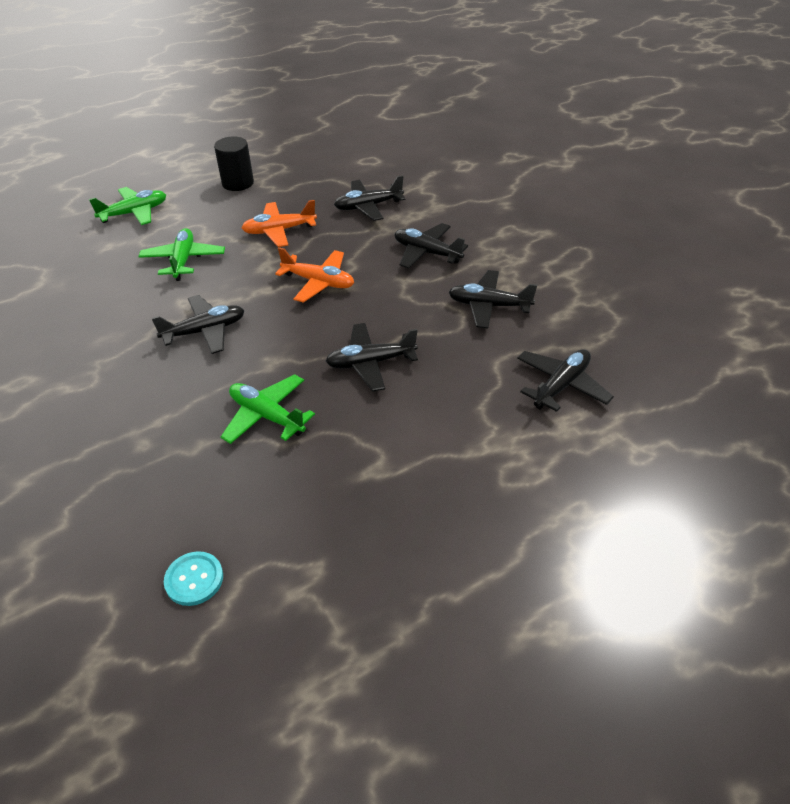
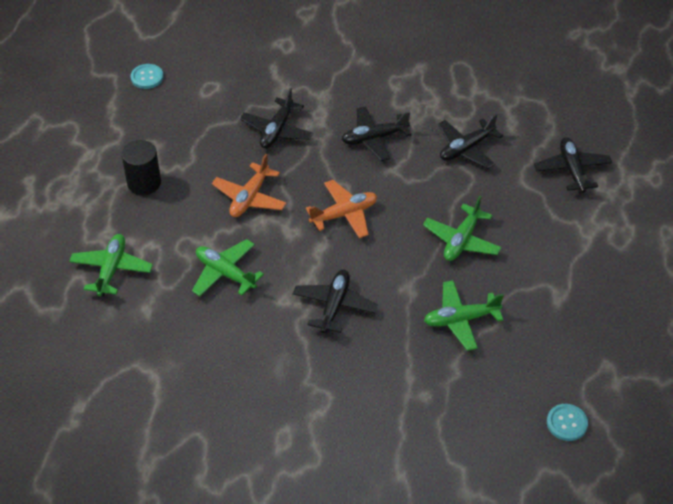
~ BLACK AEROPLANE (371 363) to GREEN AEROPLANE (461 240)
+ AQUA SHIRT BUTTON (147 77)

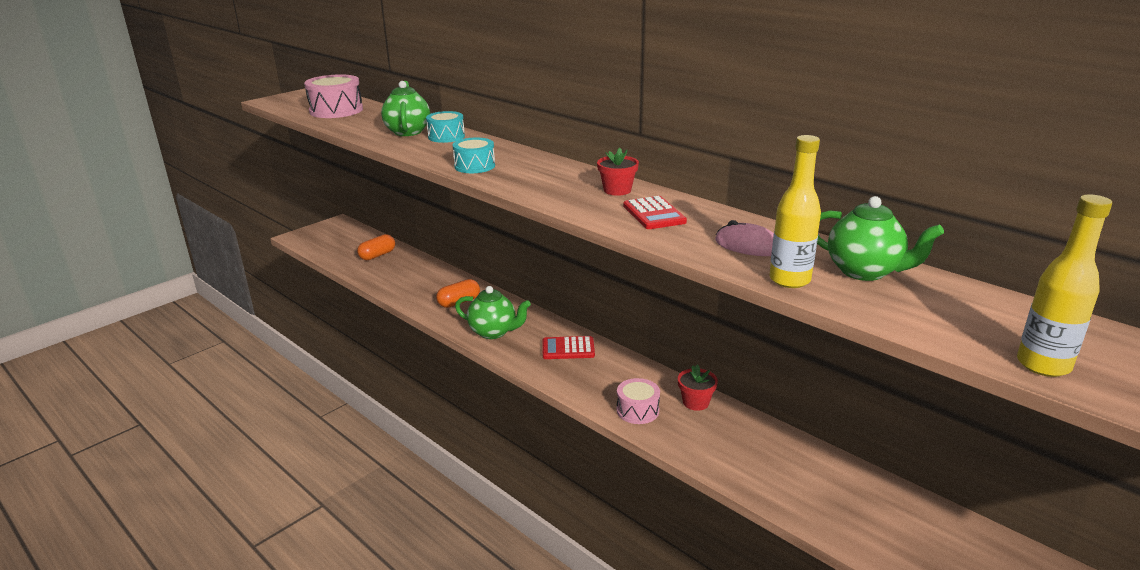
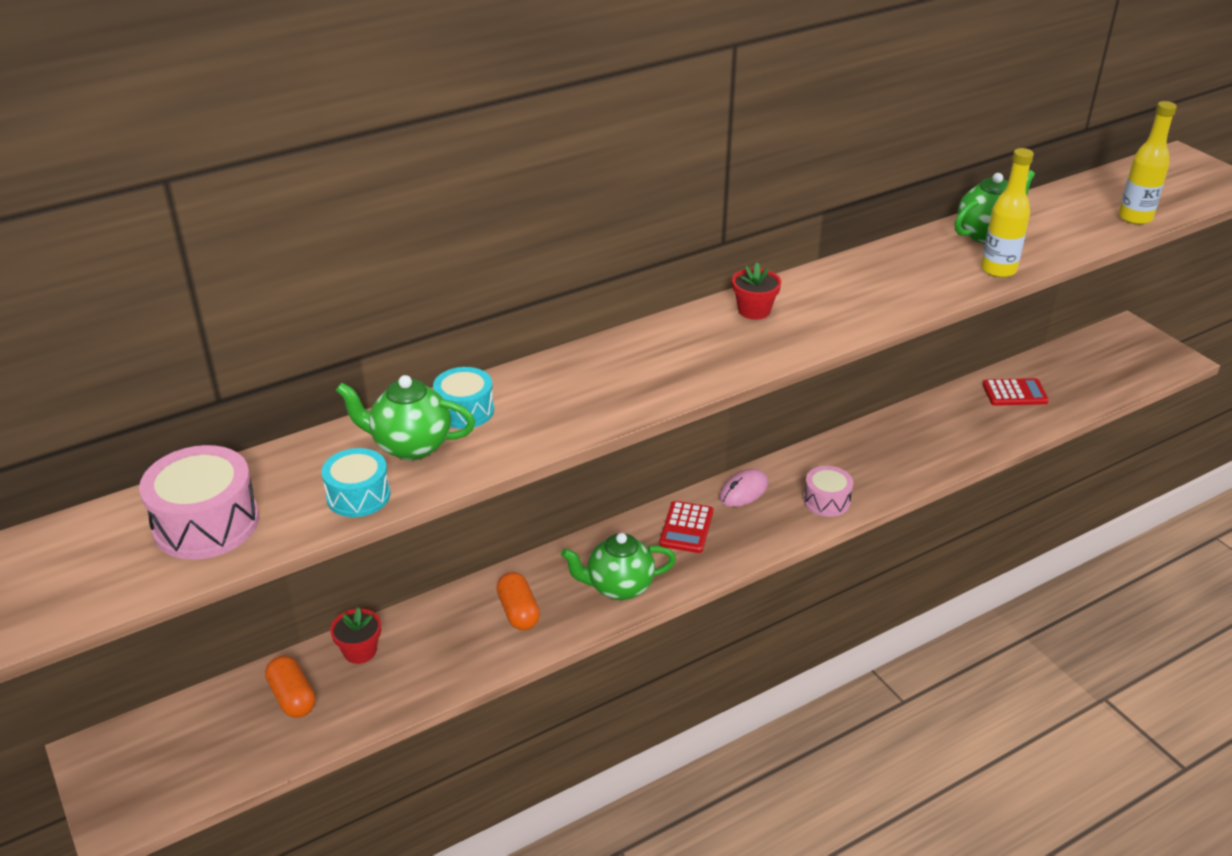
~ AQUA TOY DRUM (474 166) to (358 496)
~ GREEN TEAPOT (493 332) = (619 587) 135 degrees counterclockwise
~ CRIMSON POCKET CALCULATOR (654 214) to (1014 393)
~ CRIMSON PLANT POT (696 402) to (360 651)
~ ROSY PC MOUSE (748 246) to (743 491)

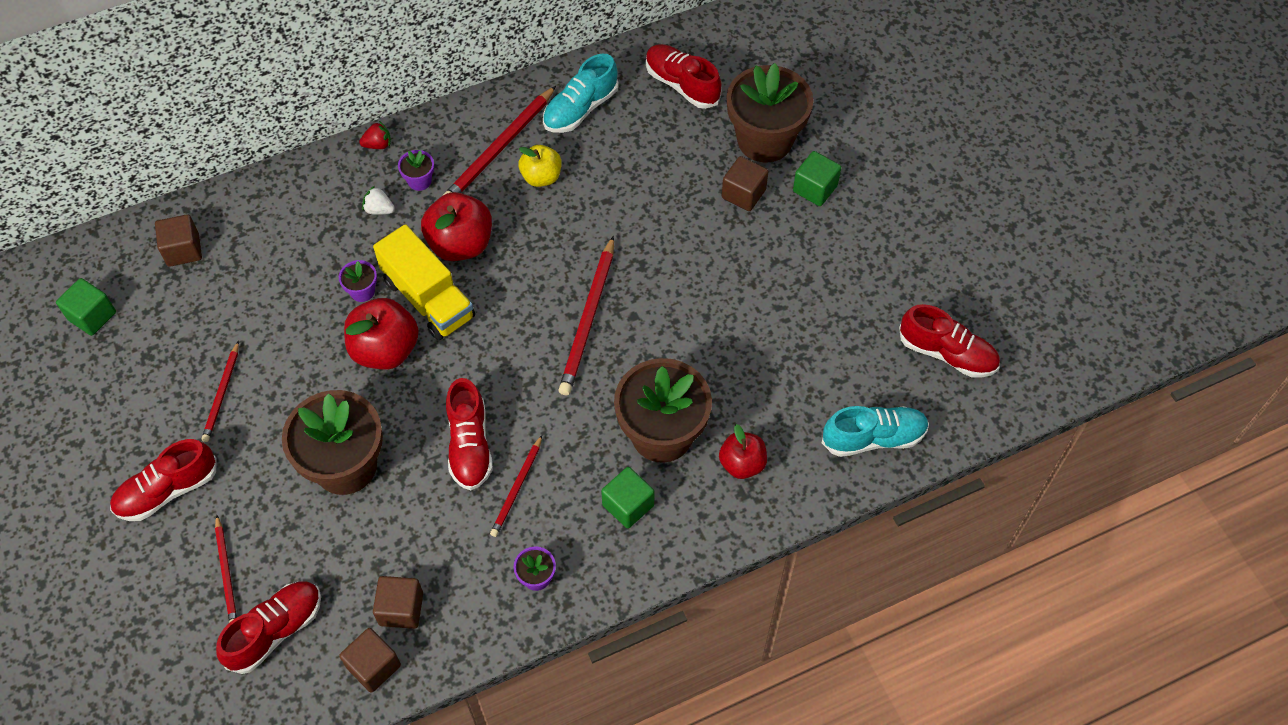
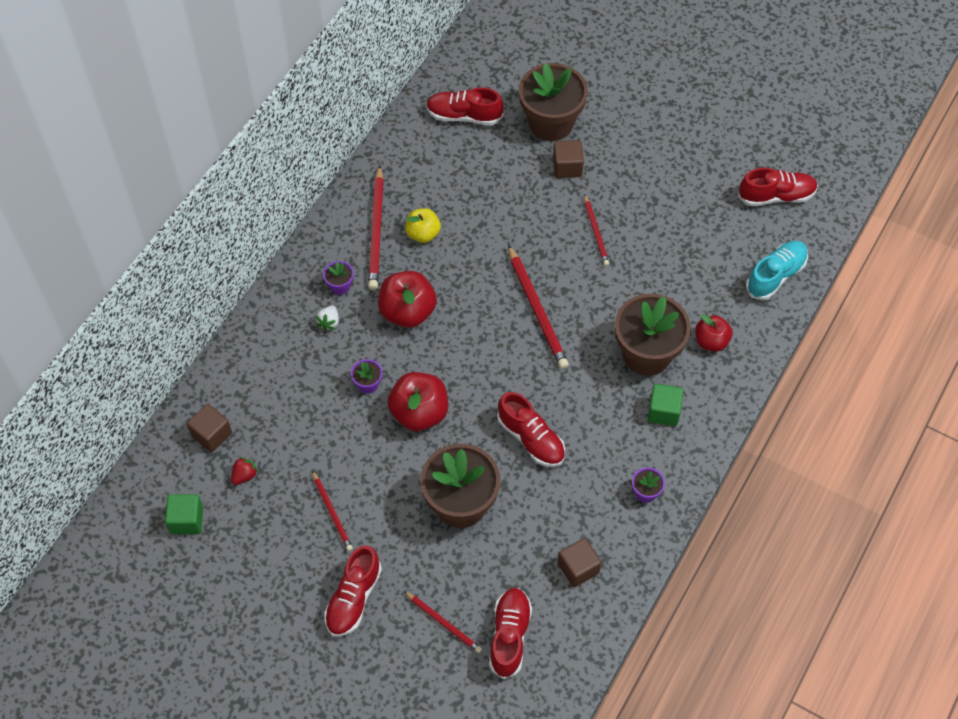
- RUSSET SOLID CUBE (373 666)
~ CRIMSON BERRY (378 144) to (244 475)
~ SNOW-WHITE BERRY (379 209) = (329 322) 60 degrees counterclockwise
- BRIGHT YELLOW LORRY (428 299)
~ CRIMSON WOODEN PENCIL (517 488) to (596 232)
- AQUA LACE-UP SHOE (580 109)
- GREEN SOLID CUBE (815 188)

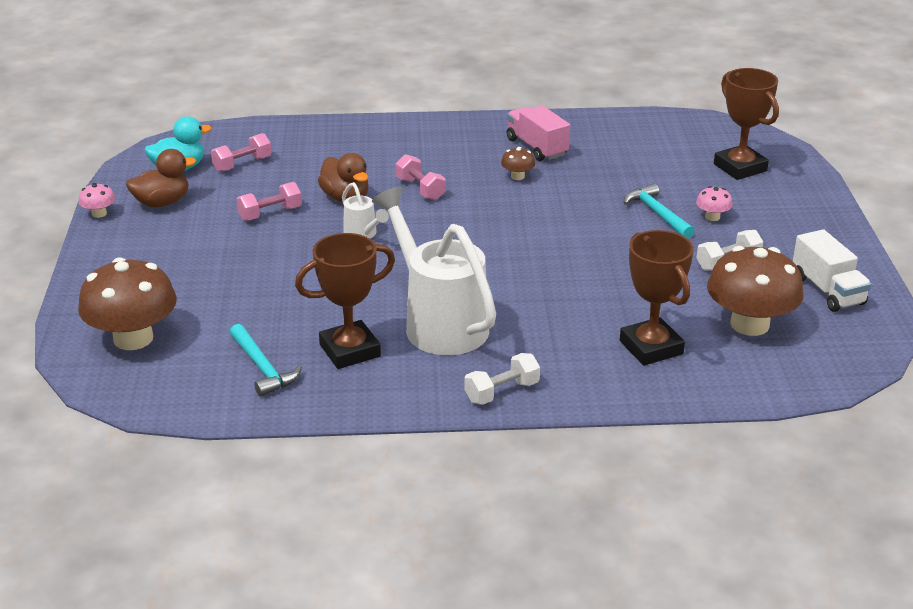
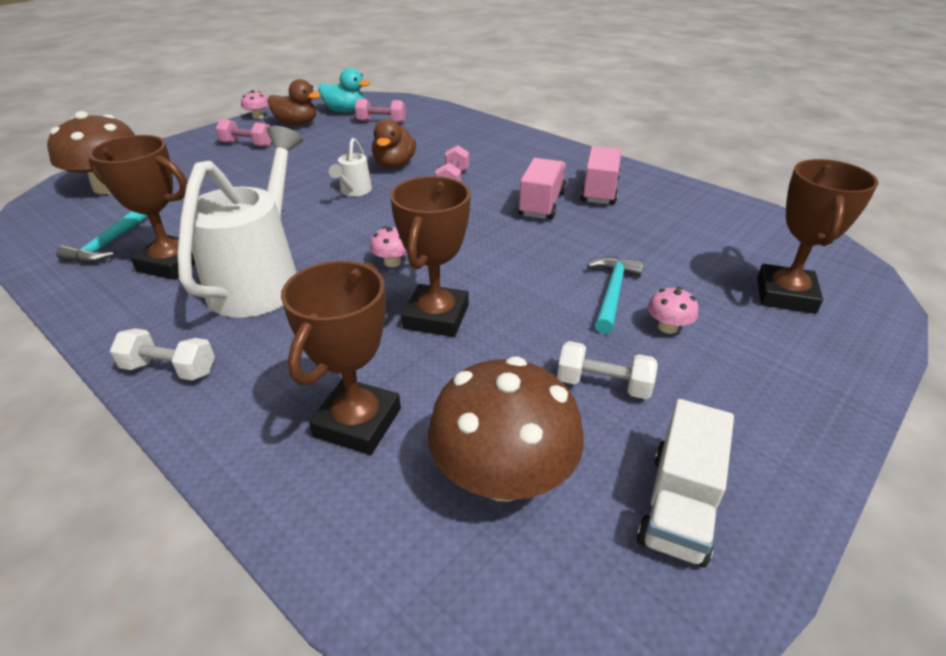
~ ROSY HAND WEIGHT (270 213) to (247 144)
~ RUSSET TOADSTOOL (517 176) to ROSY LORRY (542 204)
+ ROSY TOADSTOOL (392 262)
+ RUSSET PRIZE CUP (436 317)

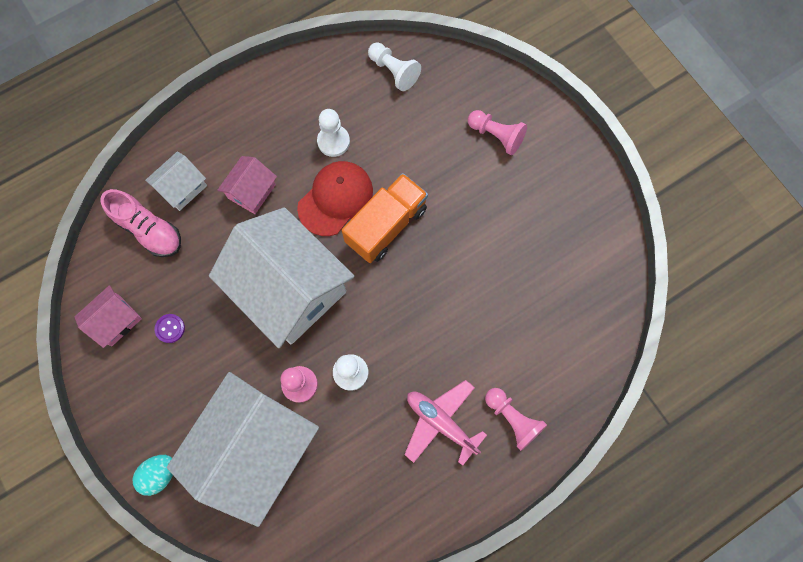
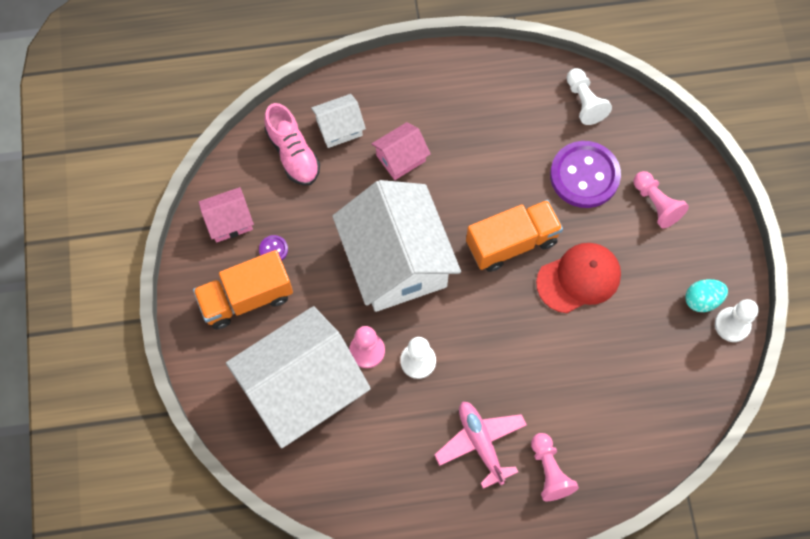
~ AQUA EGG (160 474) to (702 300)
~ CRIMSON CAP (335 199) to (579 278)
~ SNOW-WHITE CHESS PAWN (333 141) to (732 325)
+ ORANGE-COLOURED LORRY (246 298)
+ ROYAL PURPLE SHIRT BUTTON (584 176)

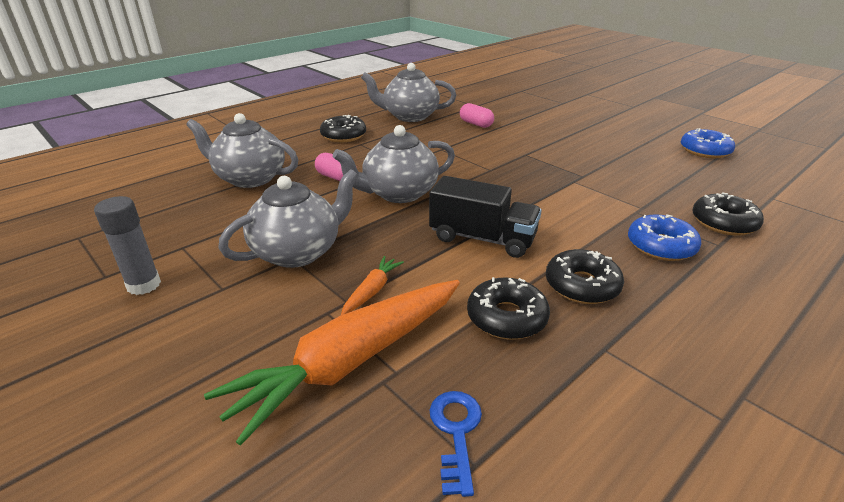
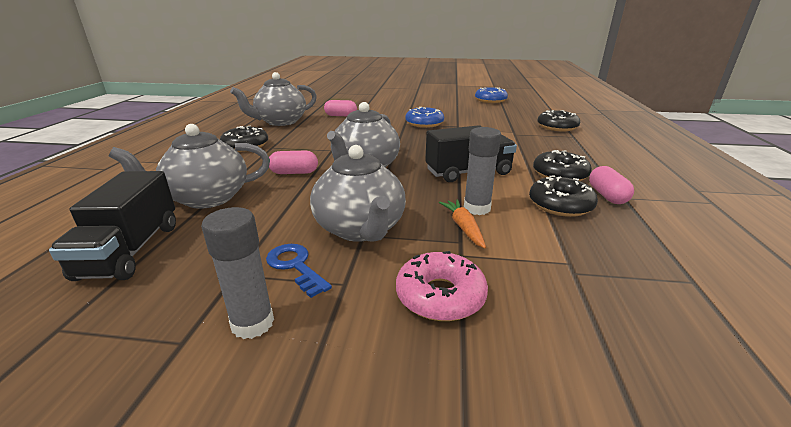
- ORANGE-COLOURED TOY CARROT (351 361)
~ ASH-GREY TEAPOT (298 252) = (360 229) 150 degrees clockwise
~ COBALT DOOR KEY (456 432) to (295 266)
~ COBALT GLAZED DONUT (661 246) to (424 123)
+ BLACK LORRY (131 250)
+ ROSY GLAZED DONUT (440 296)
+ ASH-GREY GLUE (477 208)
+ ROSY CAPSULE (607 196)

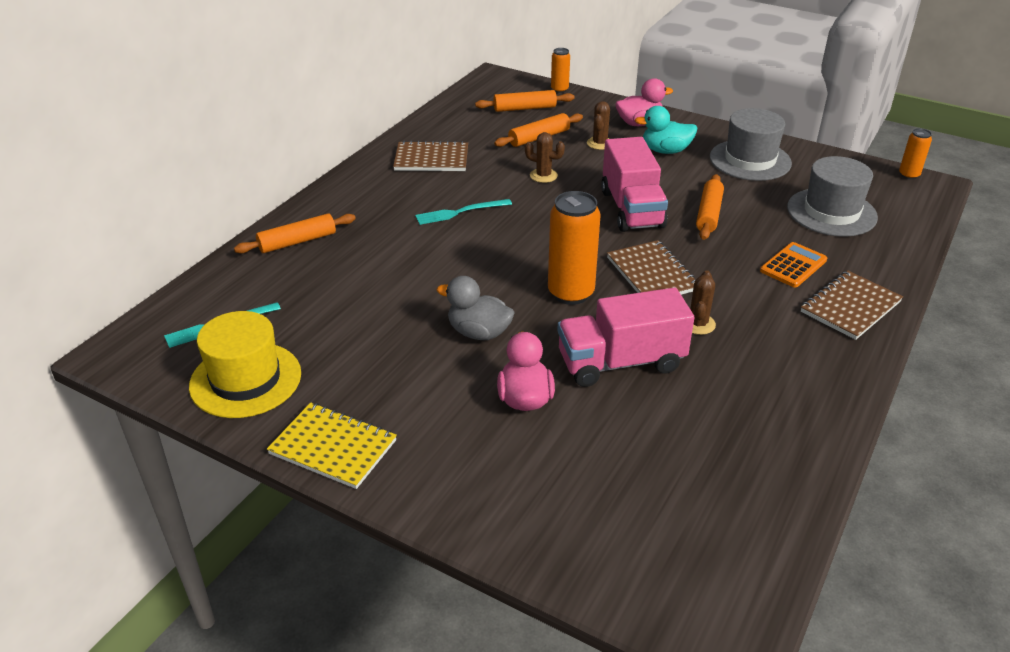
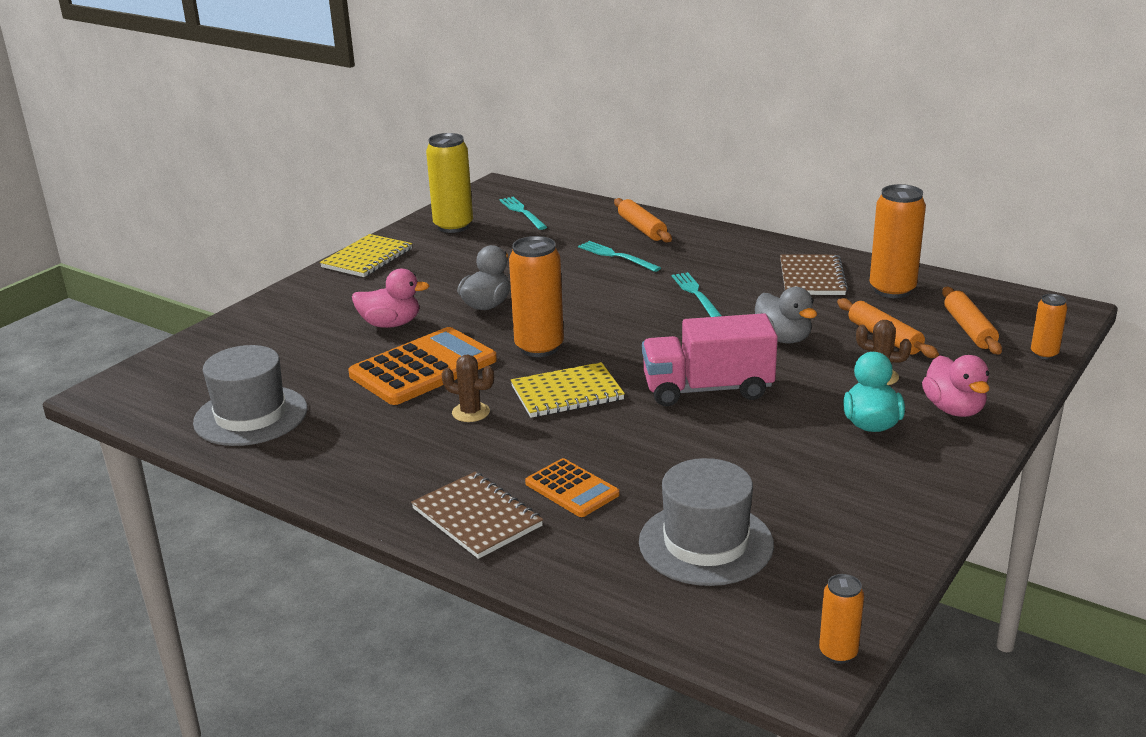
~ BRIGHT YELLOW TOP HAT (245 380) to BRIGHT YELLOW SODA CAN (453 226)
~ RUSSET PRICKLY PLANT (543 176) to ASH-GREY DUCK (783 338)
~ ROSY LORRY (621 362) to ORANGE-COLOURED POCKET CALCULATOR (423 368)
~ RUSSET NOTEBOOK (652 274) to BRIGHT YELLOW NOTEBOOK (567 393)
- ORANGE-COLOURED DOUGH ROLLER (709 214)
~ ASH-GREY TOP HAT (750 160) to (251 416)
+ AQUA TABLE FORK (616 256)
+ ORANGE-COLOURED SODA CAN (892 290)

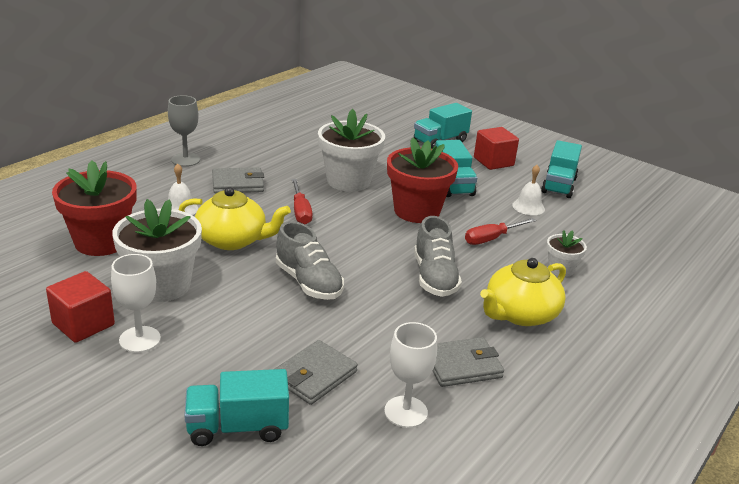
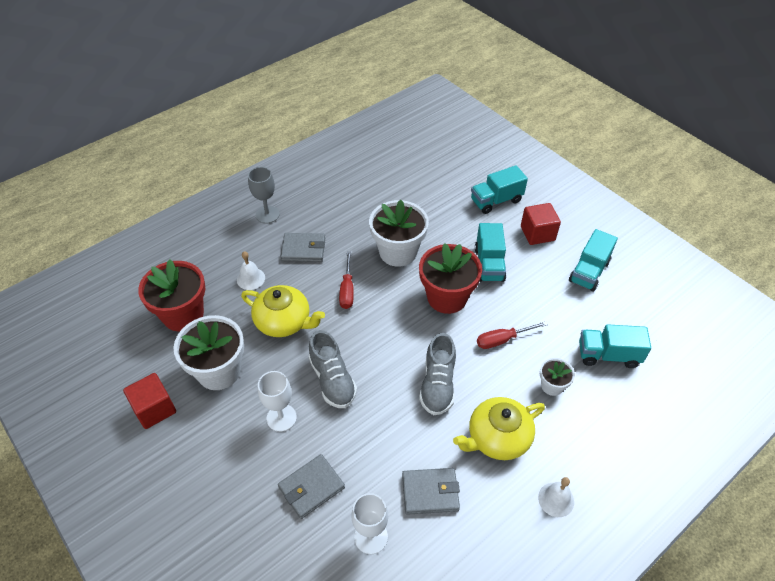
~ SNOW-WHITE GOBLET (140 339) to (281 418)
~ AQUA LORRY (237 427) to (608 355)
~ SNOW-WHITE SCHOOL BELL (528 207) to (556 499)

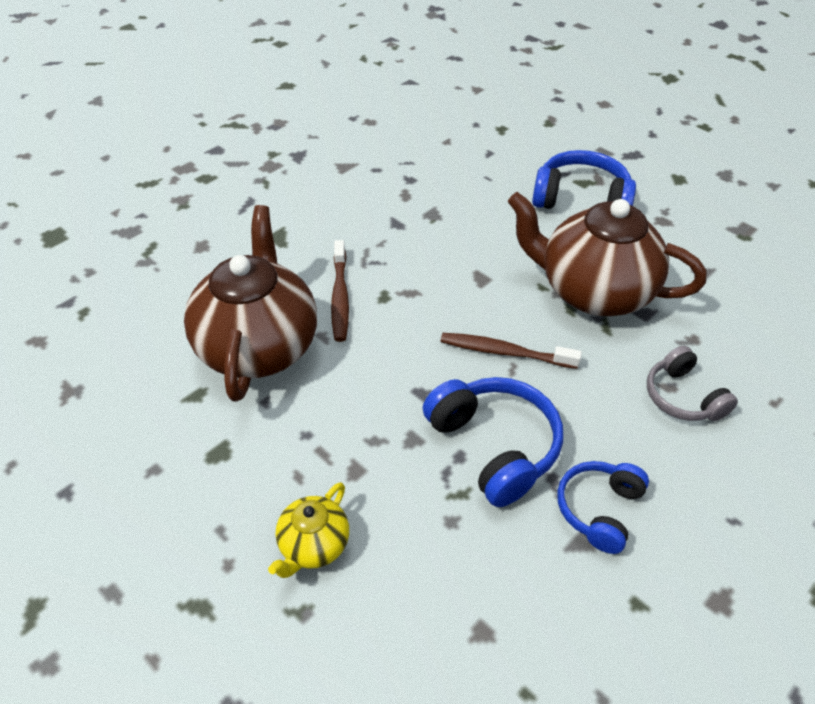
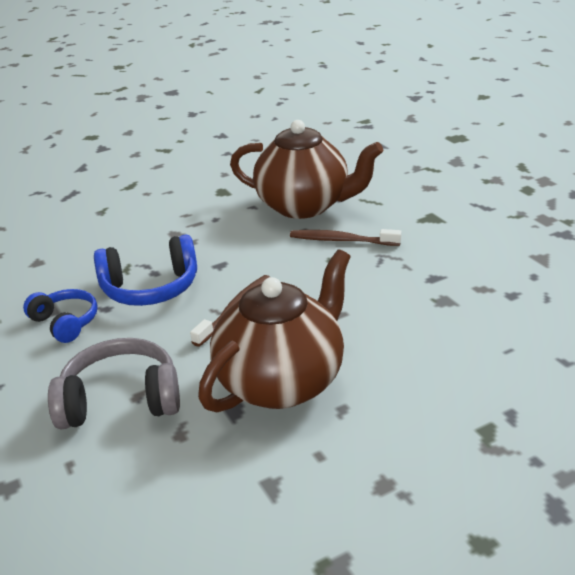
- BRIGHT YELLOW TEAPOT (313 545)
- COBALT OVER-EAR HEADPHONES (581 199)
~ ASH-GREY OVER-EAR HEADPHONES (682 397) = (121 400) x1.55

